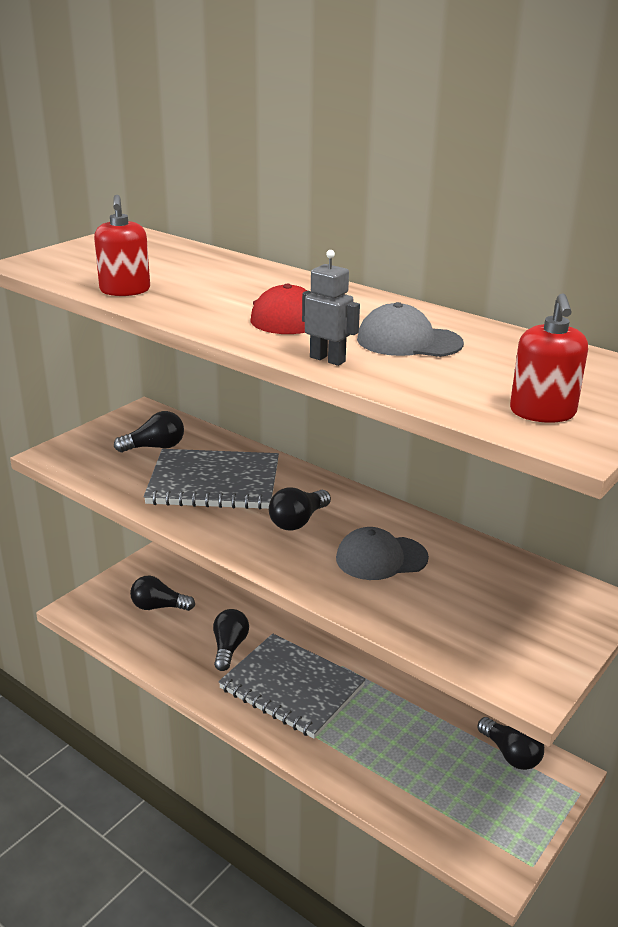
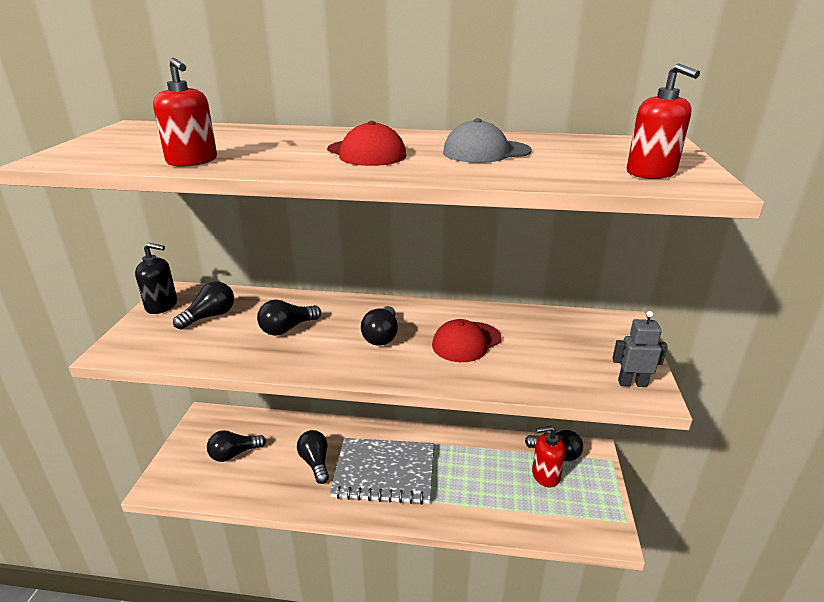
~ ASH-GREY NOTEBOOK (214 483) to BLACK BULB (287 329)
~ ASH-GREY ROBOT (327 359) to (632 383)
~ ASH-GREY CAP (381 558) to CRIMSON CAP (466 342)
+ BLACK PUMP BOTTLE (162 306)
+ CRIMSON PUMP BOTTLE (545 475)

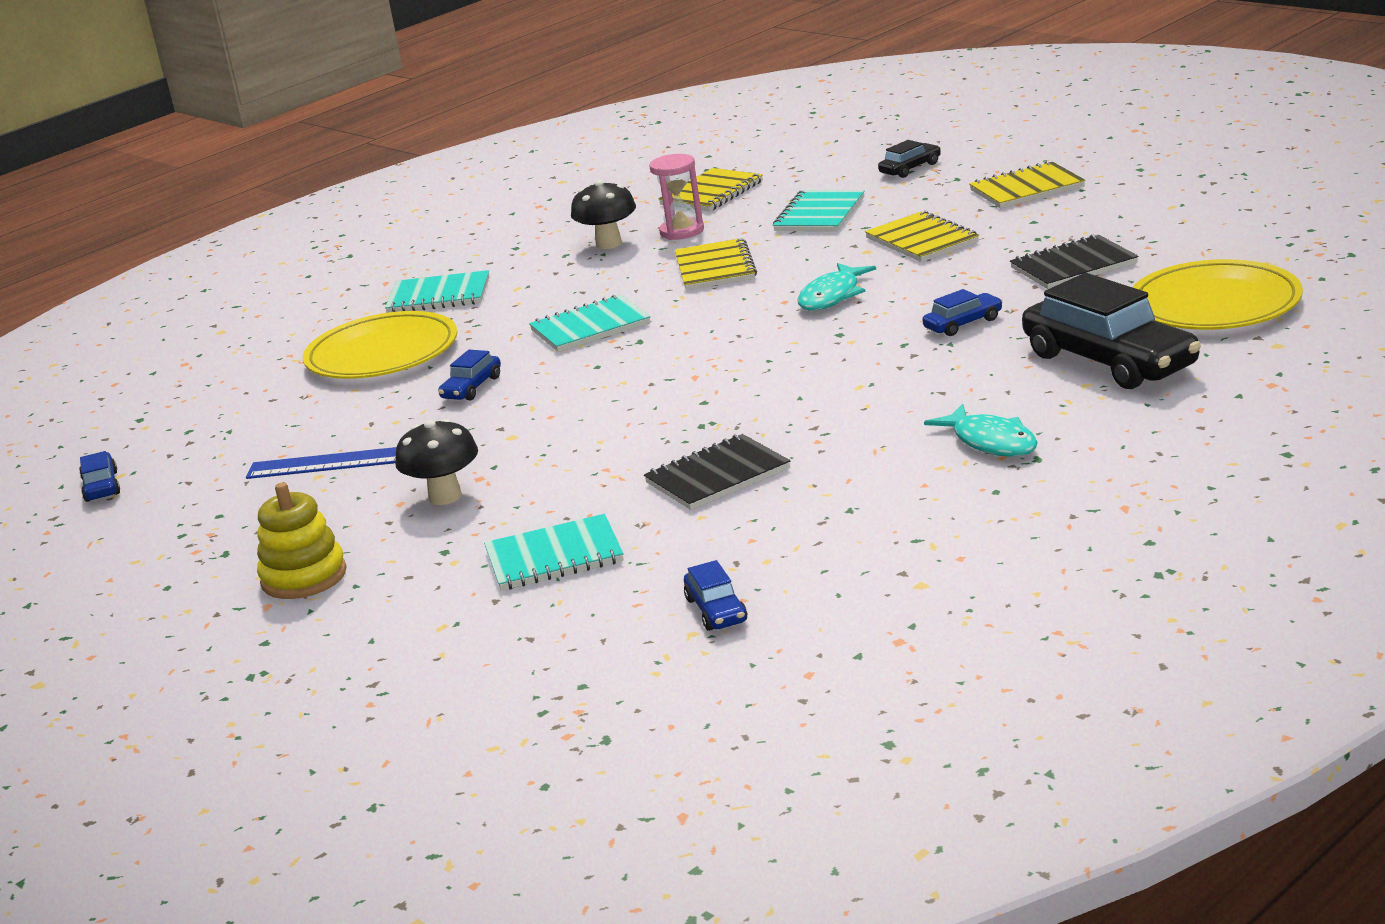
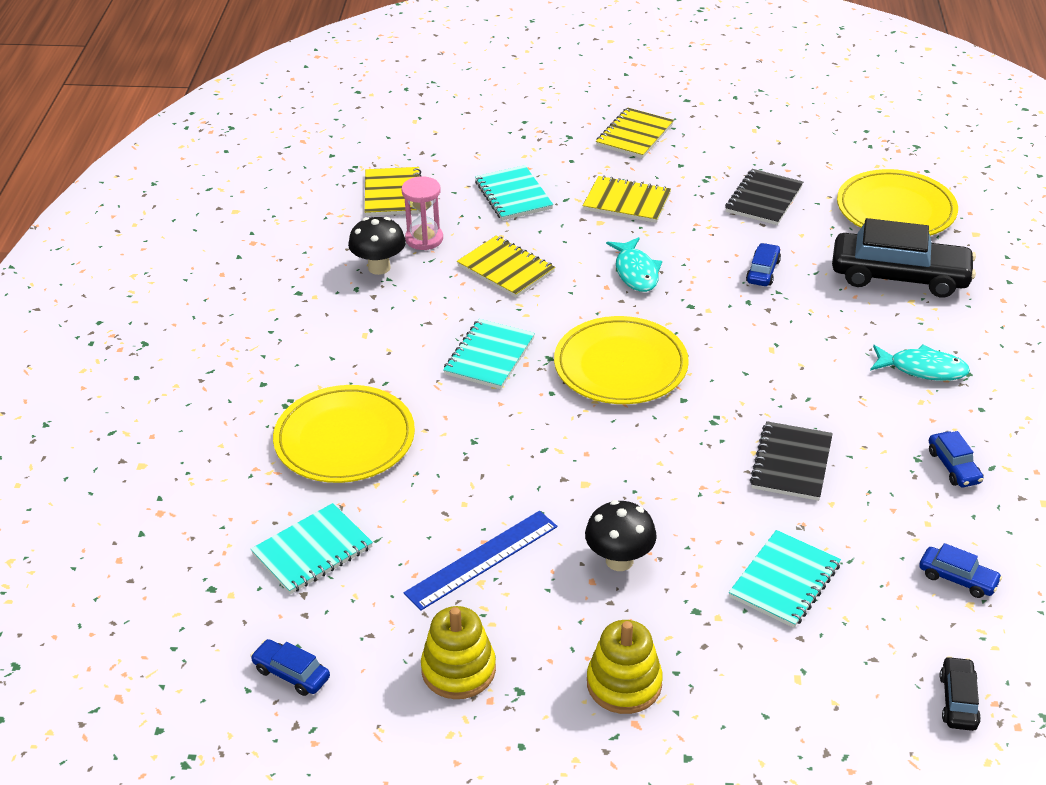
~ AQUA NOTEBOOK (439 296) to (312 551)
~ COBALT TOY CAR (471 388) to (953 466)
~ BLACK TOY CAR (910 168) to (958 700)
+ BRIGHT YELLOW RING STACKER (458 670)
+ BRIGHT YELLOW DINNER PLATE (620 366)

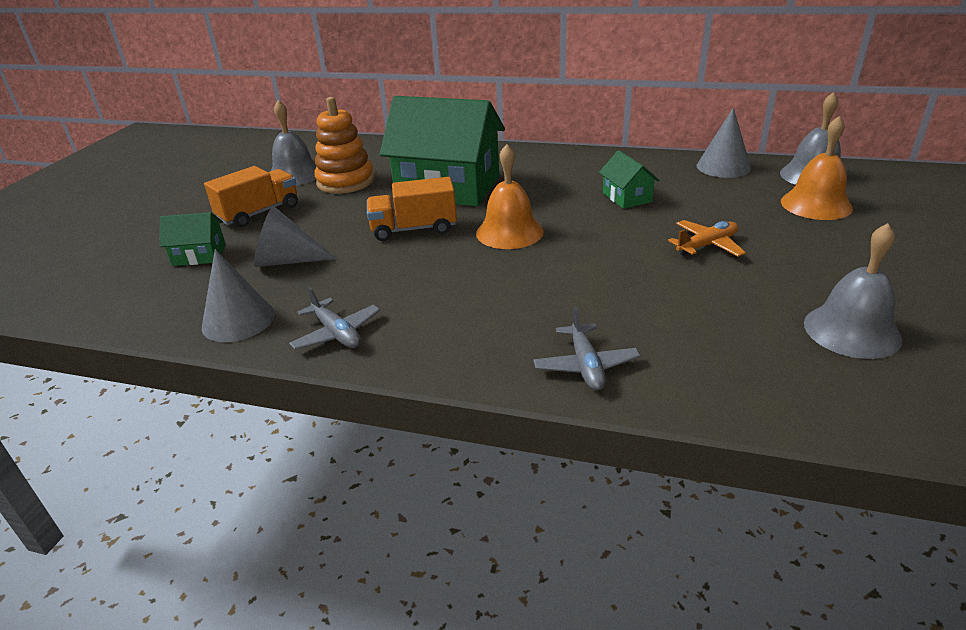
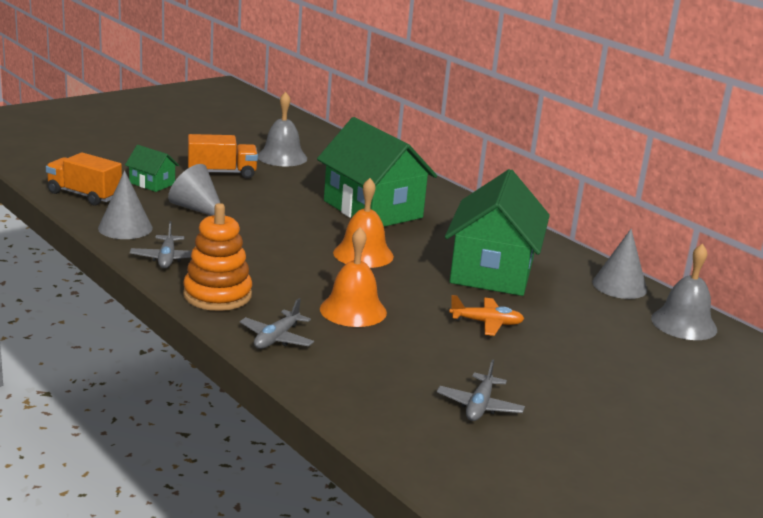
~ ORANGE-COLOURED RING STACKER (345 181) to (217 295)
~ ORANGE-COLOURED LORRY (414 229) to (84 195)
~ GREEN TOY HOUSE (627 197) = (492 271) x2.26
~ ORANGE-COLOURED SCHOOL BELL (816 204) to (353 310)
~ ASH-GREY SCHOOL BELL (851 331) to ASH-GREY AEROPLANE (479 406)

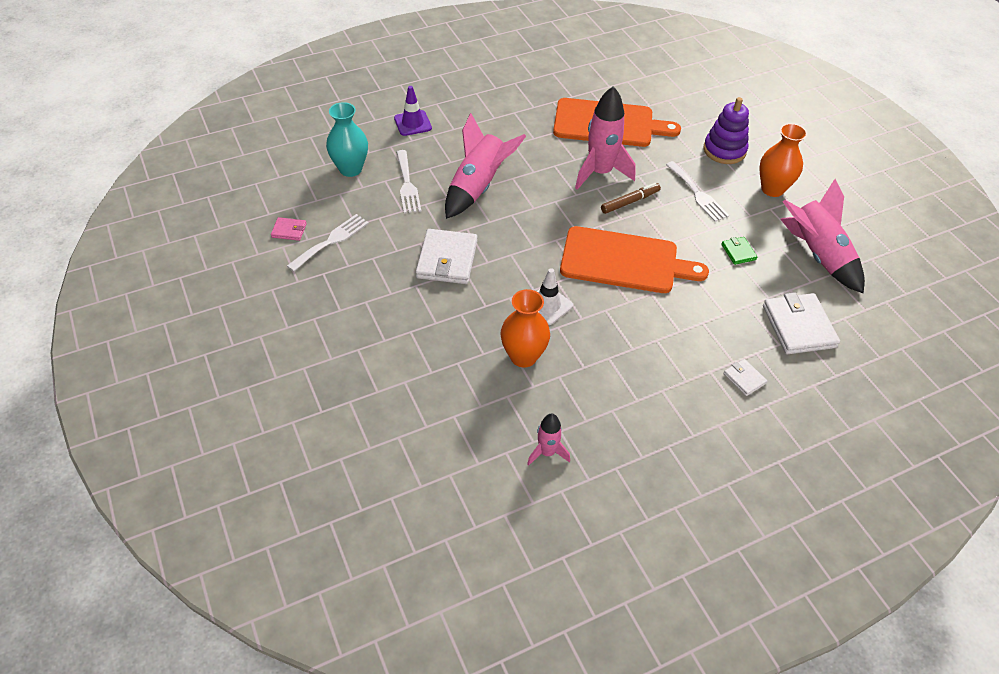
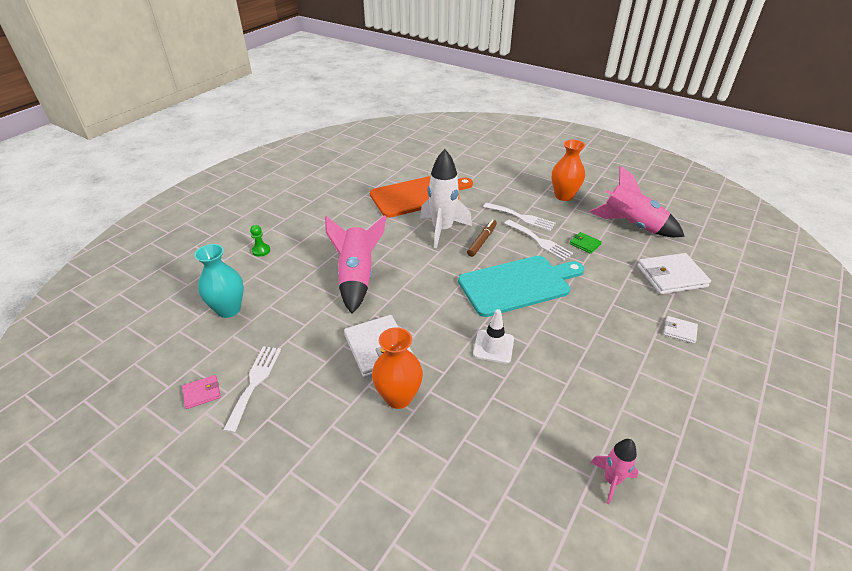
~ ROYAL PURPLE SAFETY CONE (412 123) to GREEN CHESS PAWN (261 250)
~ SNOW-WHITE TABLE FORK (407 185) to (539 241)
~ ORANGE-COLOURED FLOWER VASE (523 356) to (398 397)
~ ORANGE-COLOURED CUTTING BOARD (624 261) to AQUA CUTTING BOARD (518 284)
~ ROSY SPACESHIP (600 173) to SNOW-WHITE SPACESHIP (442 230)
- ROYAL PURPLE RING STACKER (724 150)
~ SNOW-WHITE BILLFOLD (799 326) = (671 276) 60 degrees counterclockwise

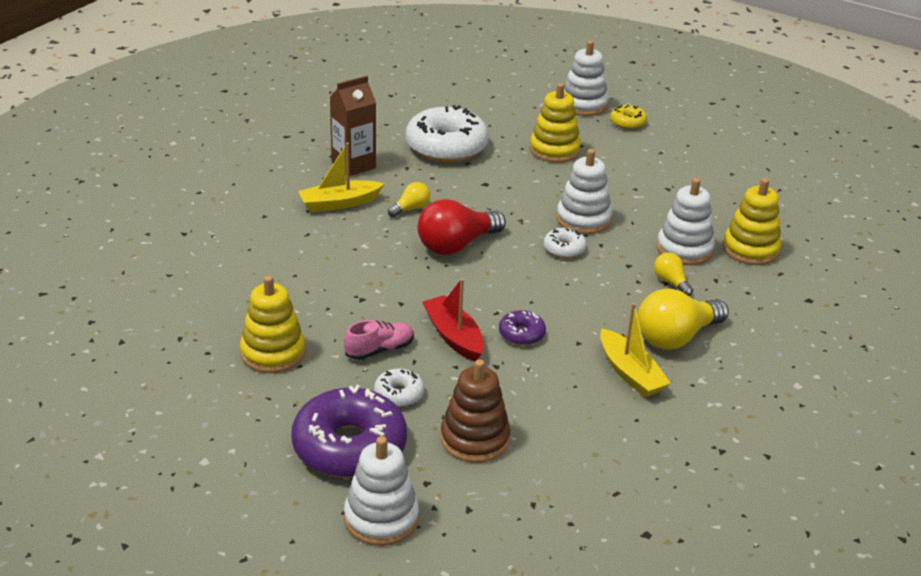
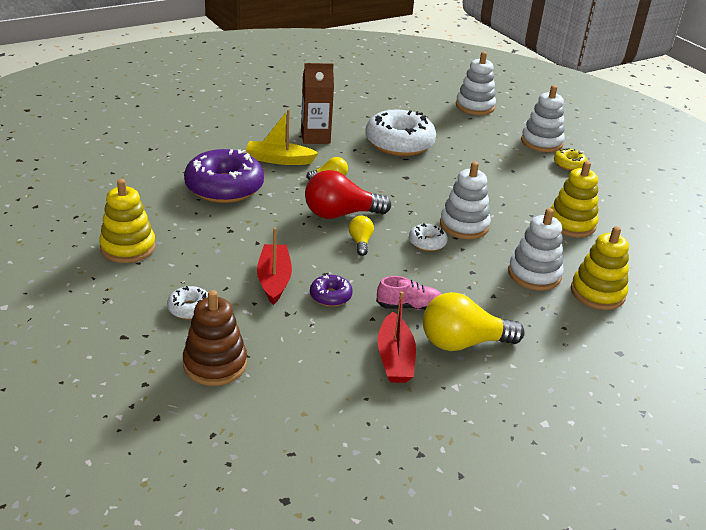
~ ROYAL PURPLE GLAZED DONUT (349 447) to (224 187)
~ ROSY LACE-UP SHOE (379 350) to (409 306)
~ SNOW-WHITE RING STACKER (381 518) to (475 106)
~ BRIGHT YELLOW RING STACKER (554 150) to (571 224)
~ BRIGHT YELLOW BOAT (630 373) to CRIMSON BOAT (395 358)
~ BRIGHT YELLOW BULB (671 282) to (360 242)

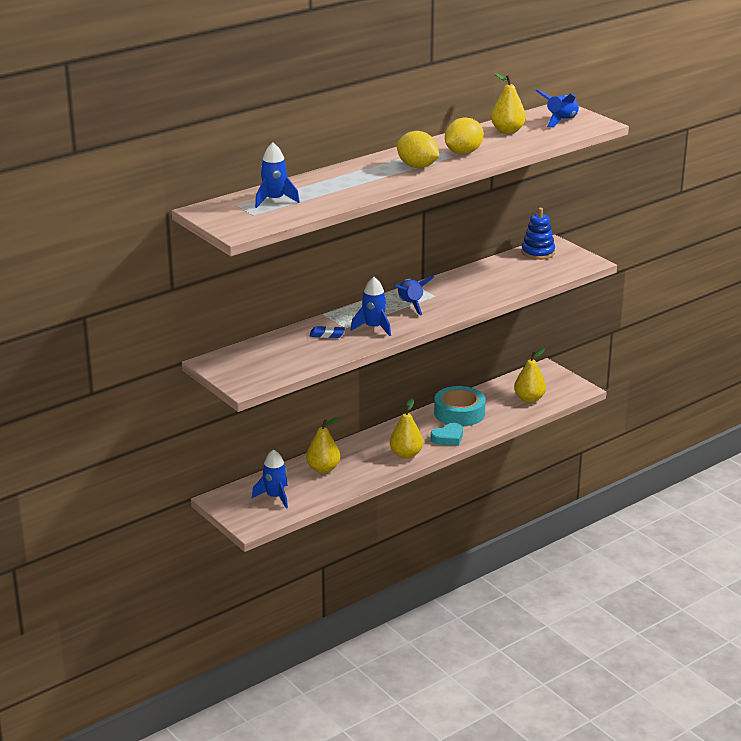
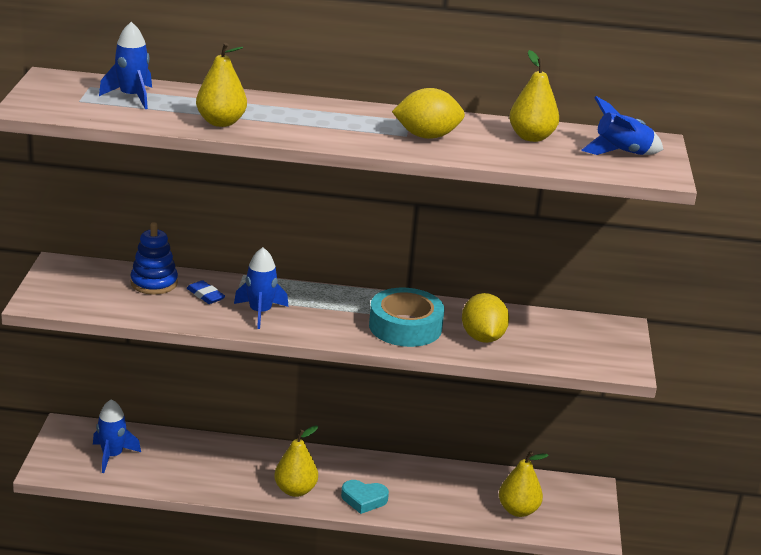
~ BRIGHT YELLOW PEAR FRUIT (323 469) to (221 122)
- COBALT SPACESHIP (410 305)
~ BRIGHT YELLOW TOY LEMON (417 166) to (482 338)
~ AQUA ROLL OF TAPE (459 413) to (405 327)
~ COBALT RING STACKER (538 252) to (154 283)

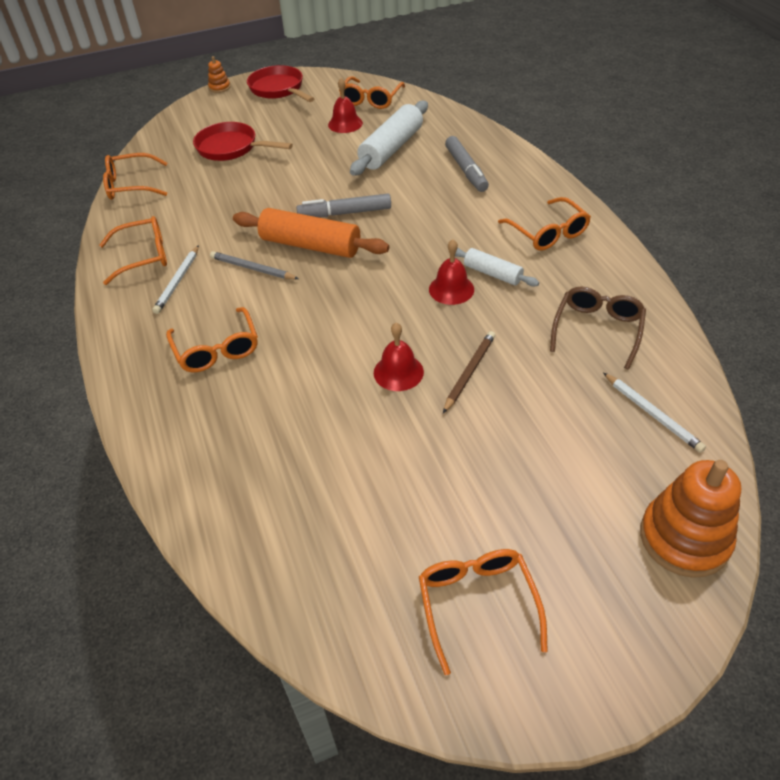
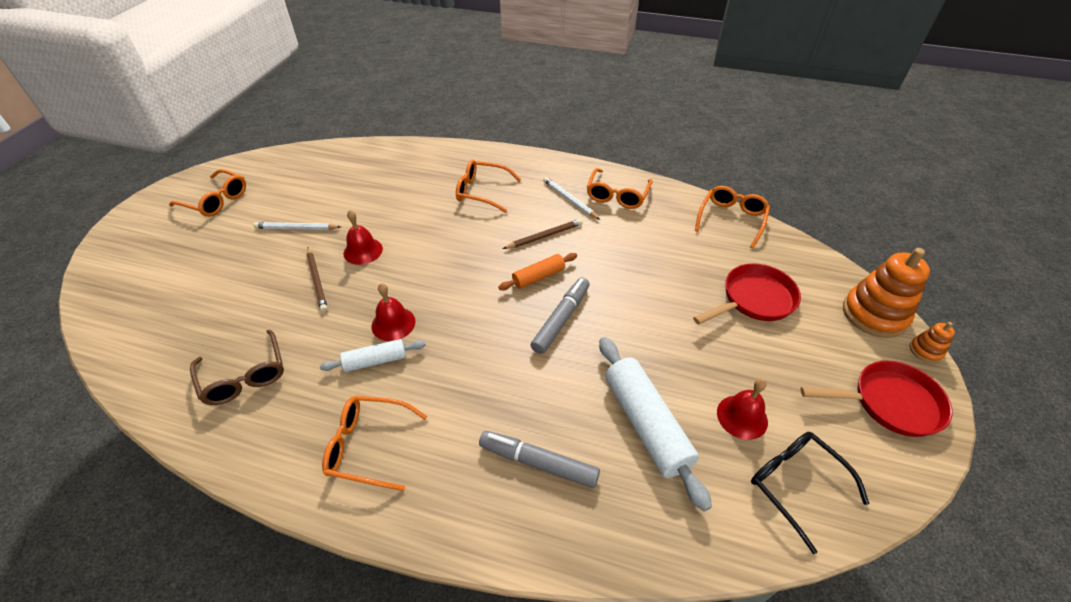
~ ASH-GREY WOODEN PENCIL (252 268) to RUSSET WOODEN PENCIL (544 236)
~ ORANGE-COLOURED DOUGH ROLLER (311 245) = (538 277) x0.56
~ ORANGE-COLOURED EYEGLASSES (371 100) to BLACK EYEGLASSES (795 484)
~ SNOW-WHITE WOODEN PENCIL (652 414) to (296 228)
~ ORANGE-COLOURED RING STACKER (684 538) to (874 314)

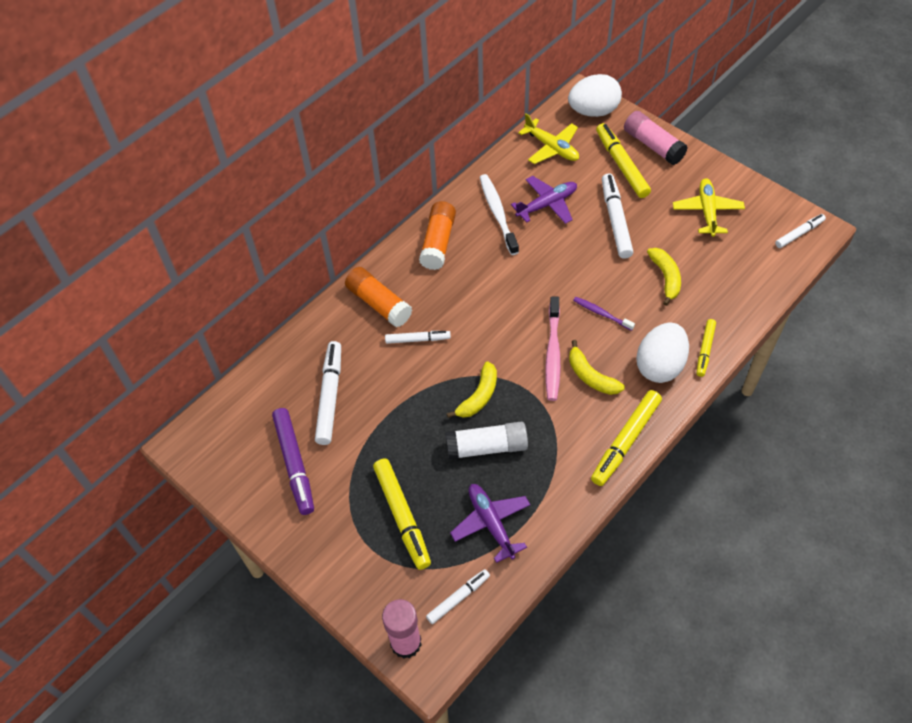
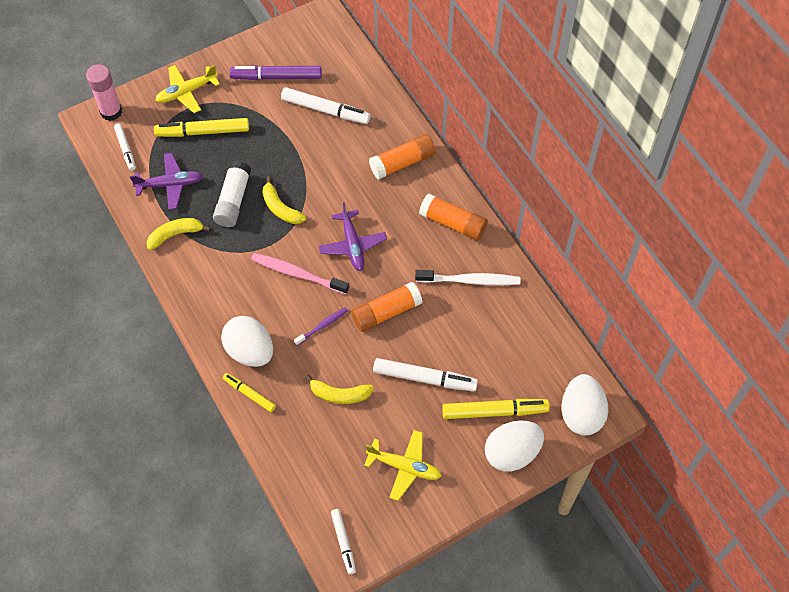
- SNOW-WHITE MARKER (417 339)
~ ROYAL PURPLE AEROPLANE (547 204) to (352 245)
~ BRIGHT YELLOW AEROPLANE (552 148) to (186 92)
~ BRIGHT YELLOW TOY BANANA (591 376) to (175 235)
- BRIGHT YELLOW MARKER (626 441)
~ ROSY GLUE (653 145) to SNOW-WHITE EGG (512 453)
+ ORANGE-COLOURED GLUE (386 312)

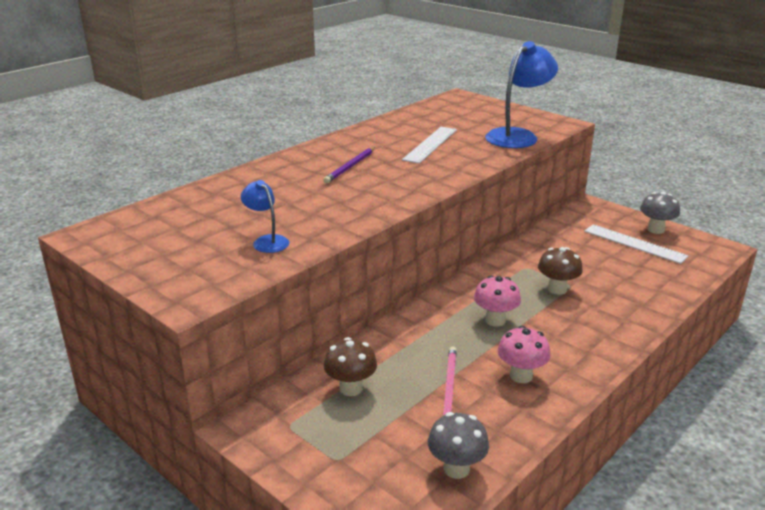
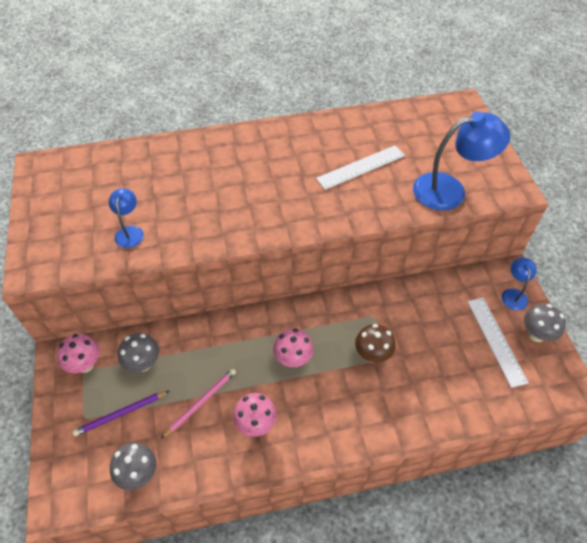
~ ROYAL PURPLE WOODEN PENCIL (350 167) to (121 414)
~ RUSSET TOADSTOOL (351 388) to ASH-GREY TOADSTOOL (143 363)
+ ROSY TOADSTOOL (85 364)
+ COBALT READING LAMP (514 294)

